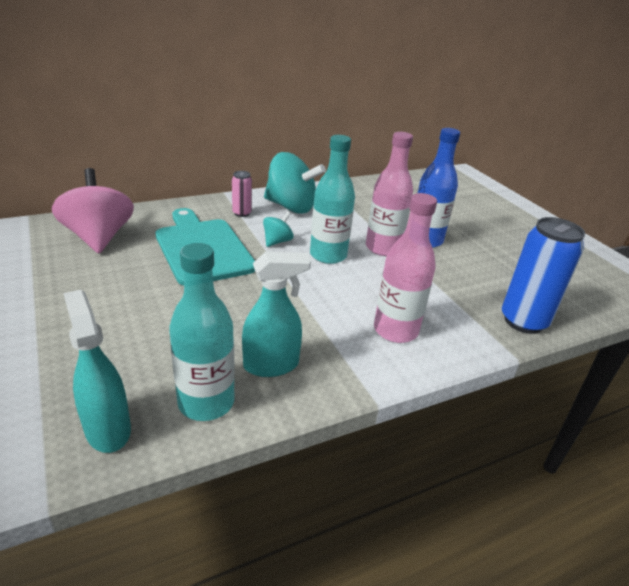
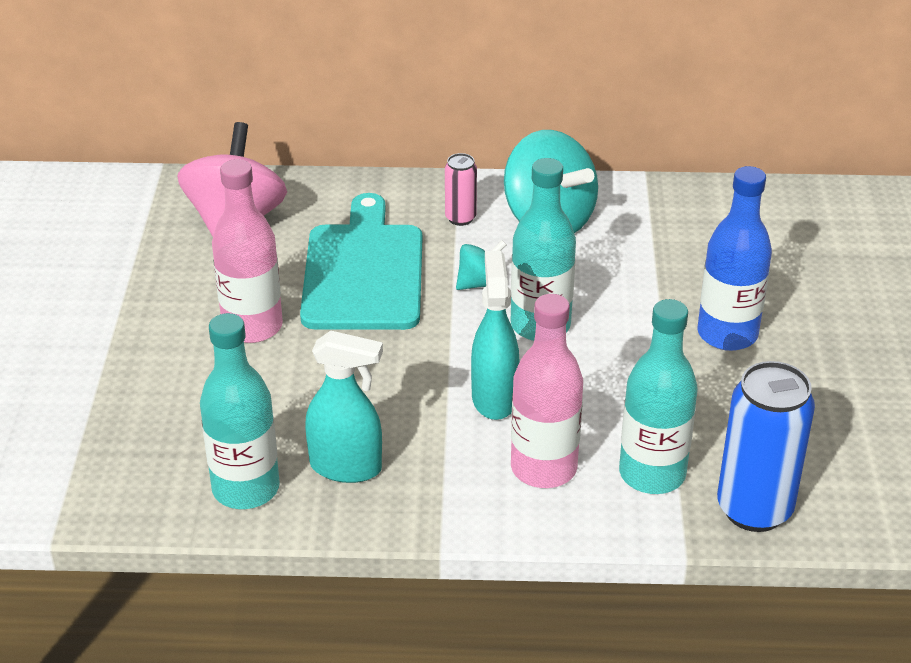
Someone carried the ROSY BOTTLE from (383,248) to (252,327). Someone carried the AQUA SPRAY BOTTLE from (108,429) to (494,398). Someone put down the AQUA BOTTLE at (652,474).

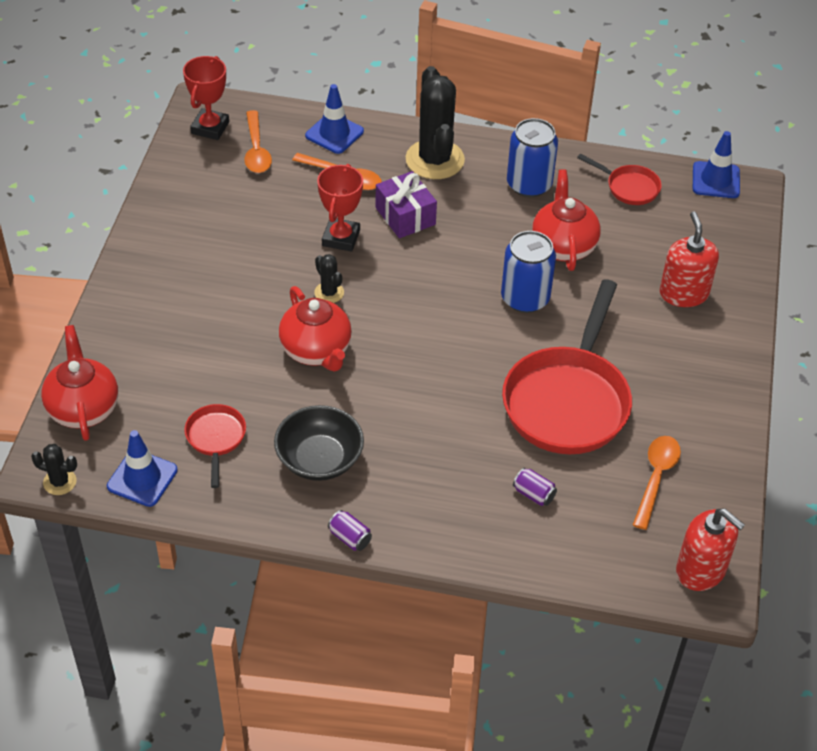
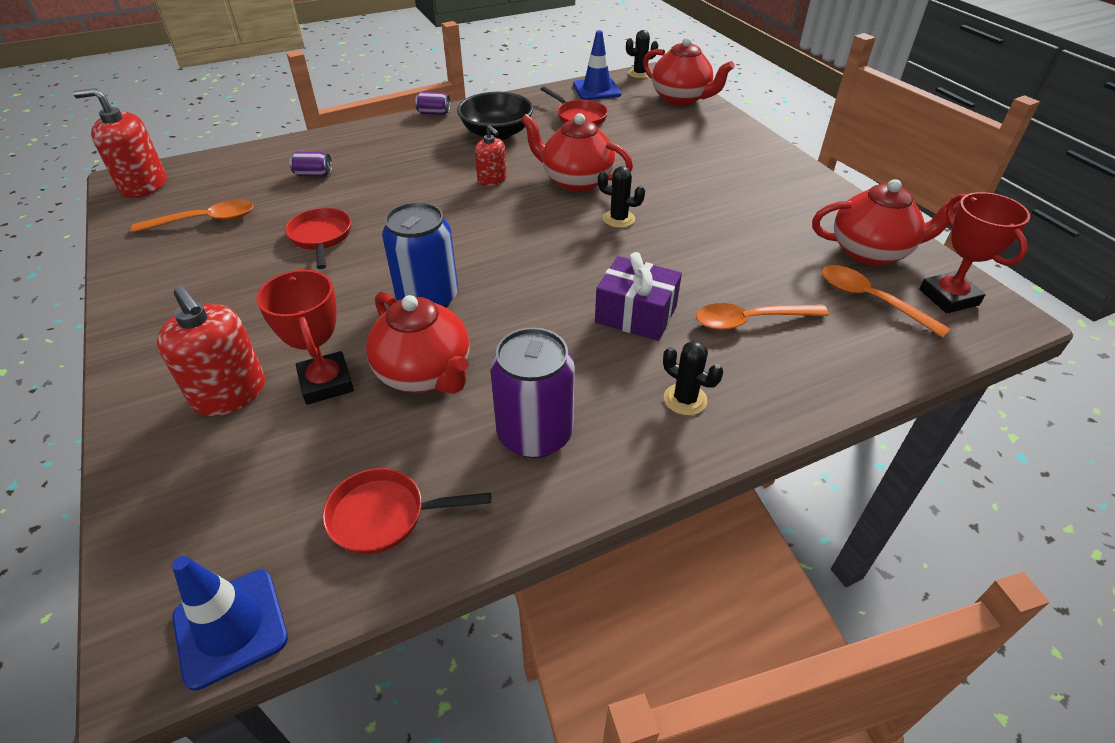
Someone scaled the JET-BLACK CACTUS at (435,160) by 0.46. Someone took away the BLUE ROAD CONE at (334,133). Someone repainted the BLUE TIN at (529,184), which became the ROYAL PURPLE TIN at (534,434). Someone carried the CRIMSON AWARD CUP from (341,238) to (326,383). Someone scaled the CRIMSON SKILLET at (568,400) by 0.47. Someone rotated the ORANGE SPOON at (656,478) by 90 degrees counterclockwise. Someone put down the CRIMSON PUMP BOTTLE at (492,180). Someone put down the CRIMSON CHINA TEAPOT at (871,252).

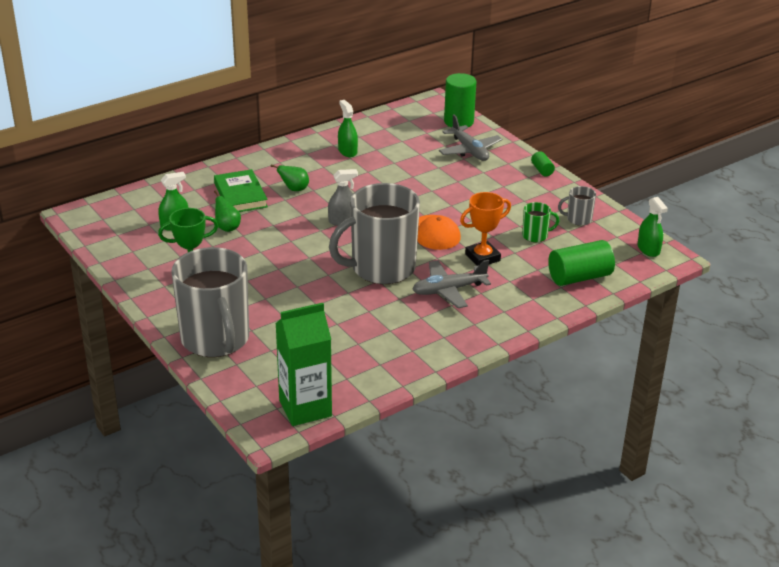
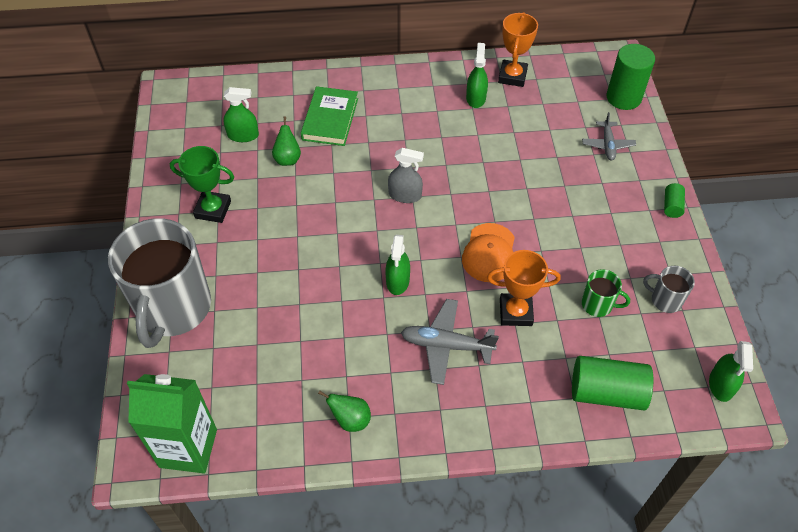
Someone scaled the GREY TOY PLANE at (469,150) by 0.65. Someone carried the GREEN PEAR from (294,189) to (350,420). Someone swapped the GREY COFFEE MUG at (381,268) for the GREEN SPRAY BOTTLE at (397,281). Someone put down the ORANGE AWARD CUP at (512,76).

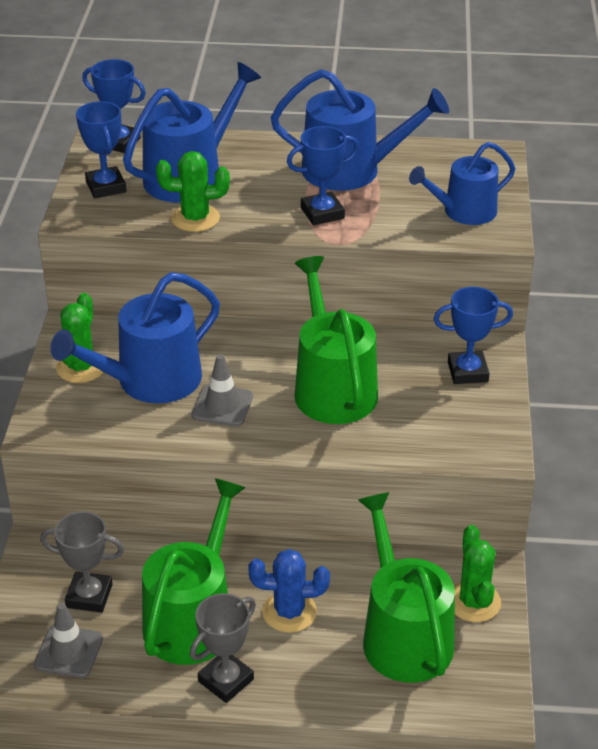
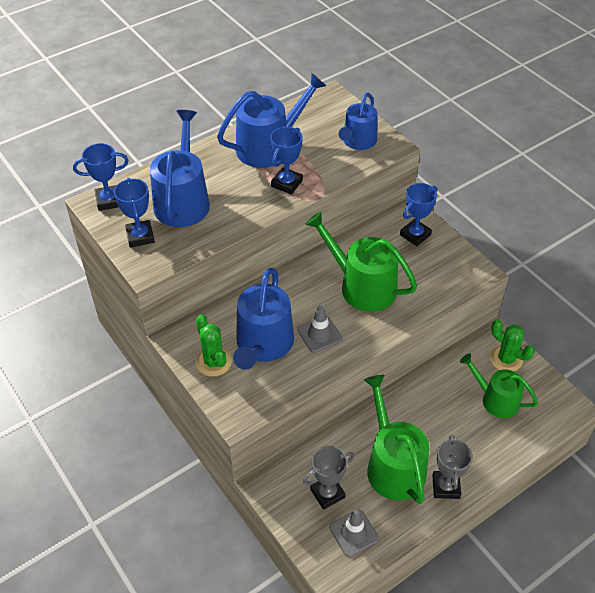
Someone rotated the BLUE AWARD CUP at (106,187) by 45 degrees clockwise. Someone took away the GREEN CACTUS at (195,218). Someone scaled the GREEN WATERING POT at (403,635) by 0.66. Someone took away the BLUE CACTUS at (289,612).

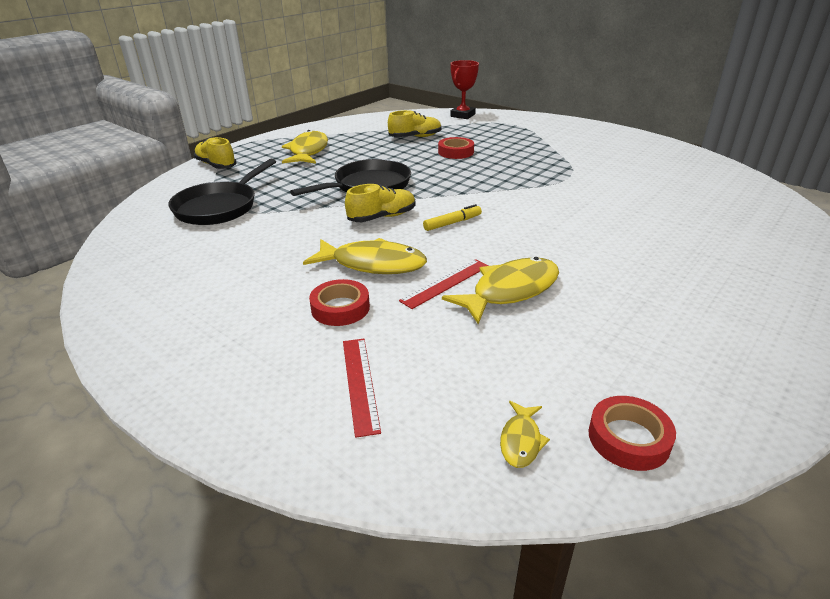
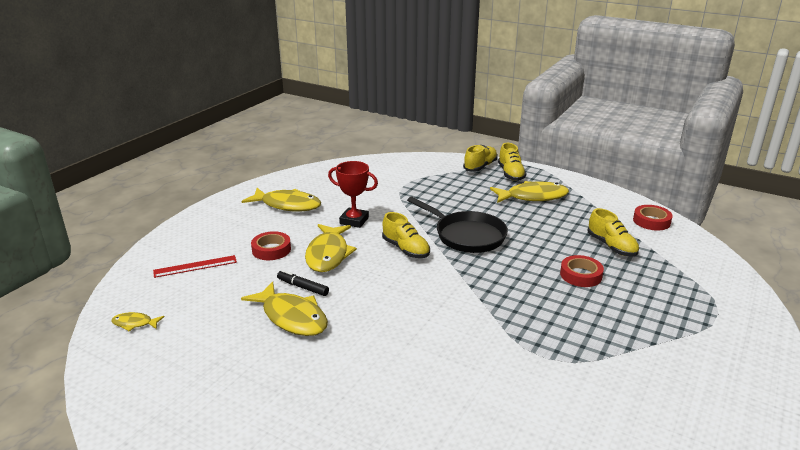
Someone carried the CRIMSON AWARD CUP from (462,115) to (354,221). Someone took away the JET-BLACK SKILLET at (220,207). Someone took away the BRIGHT YELLOW MARKER PEN at (452,223). Someone swapped the CRIMSON STRAIGHTEDGE at (445,283) for the JET-BLACK MARKER PEN at (303,287). Someone carried the CRIMSON ROLL OF TAPE from (628,438) to (651,221). Someone put down the BRIGHT YELLOW LACE-UP SHOE at (511,174). Someone put down the BRIGHT YELLOW FISH at (287,205).

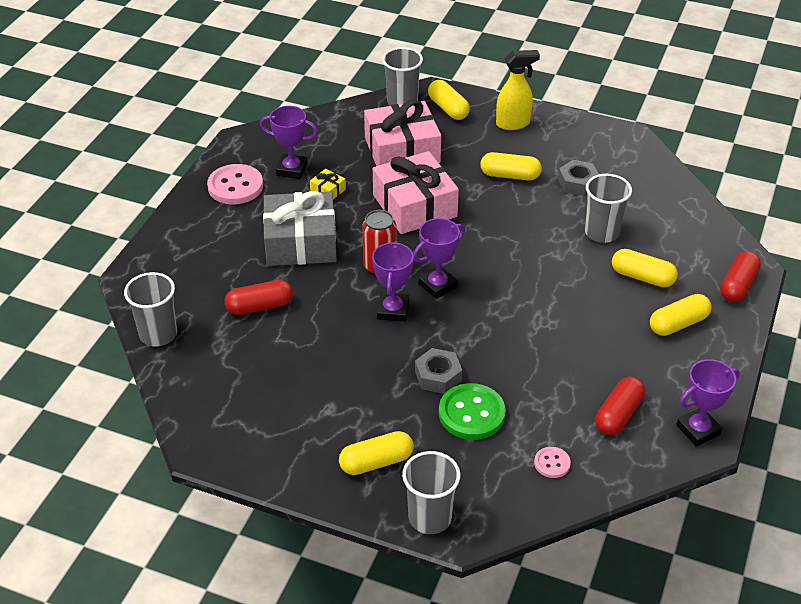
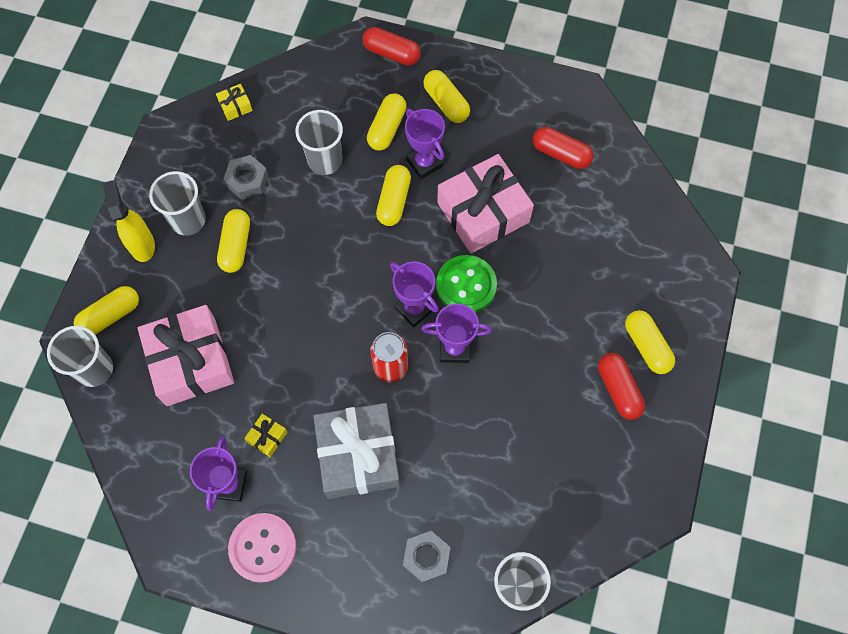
Someone carried the ROSY GIFT from (414,206) to (483,212). Someone carried the CRIMSON CAPSULE from (259,306) to (618,389). Someone carried the GREY HEX NUT from (438,376) to (426,557). Someone carried the ROYAL PURPLE AWARD CUP from (698,430) to (424,163). Someone carried the GREEN SHIRT BUTTON from (471,413) to (466,285). Someone took away the ROSY SHIRT BUTTON at (552,463). Someone carried the GREY TUMBLER from (430,517) to (188,220). Someone put down the BRIGHT YELLOW GIFT at (235,106). Someone put down the BRIGHT YELLOW CAPSULE at (394,201).

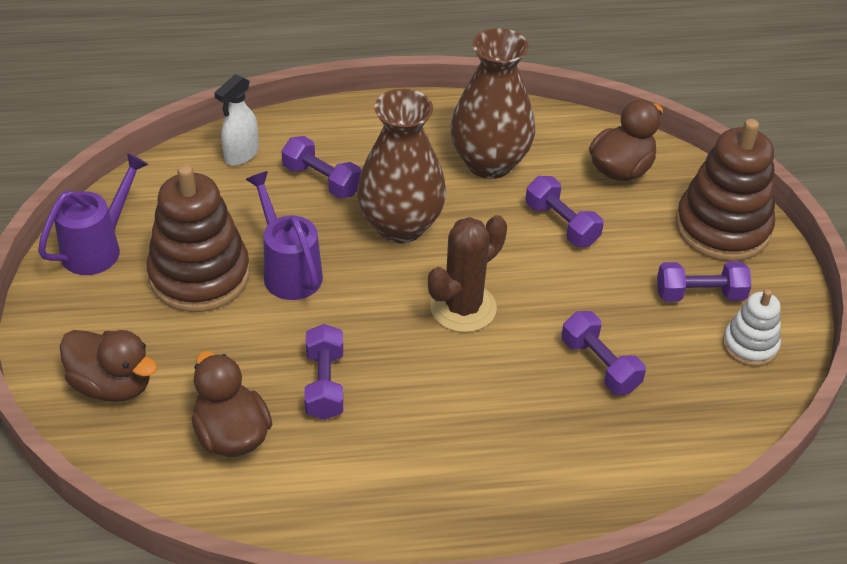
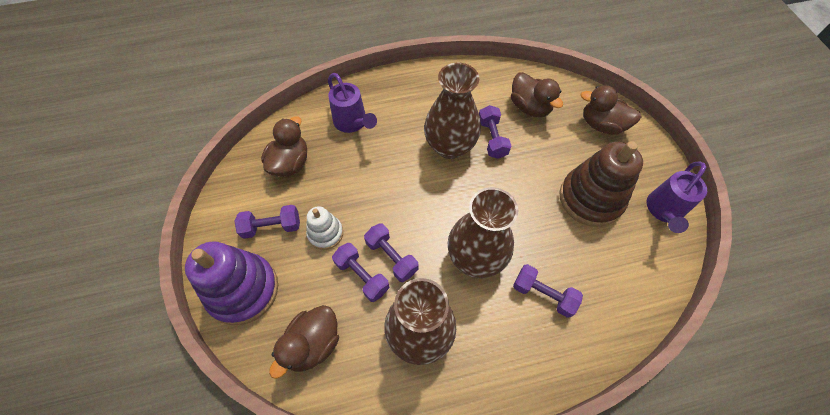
Someone took away the SNOW-WHITE SPRAY BOTTLE at (241,155). Someone repainted the DARK BROWN STACKING TOY at (722,227), which became the ROYAL PURPLE STACKING TOY at (243,290). Someone carried the ROYAL PURPLE WATERING POT from (289,271) to (352,123). Someone took away the DARK BROWN CACTUS at (463,308). Someone carried the SNOW-WHITE STACKING TOY from (750,345) to (325,233). Someone carried the ROYAL PURPLE DUMBBELL from (600,365) to (391,257). Someone put down the DARK BROWN VASE at (449,146). Someone put down the DARK BROWN DUCK at (290,163).

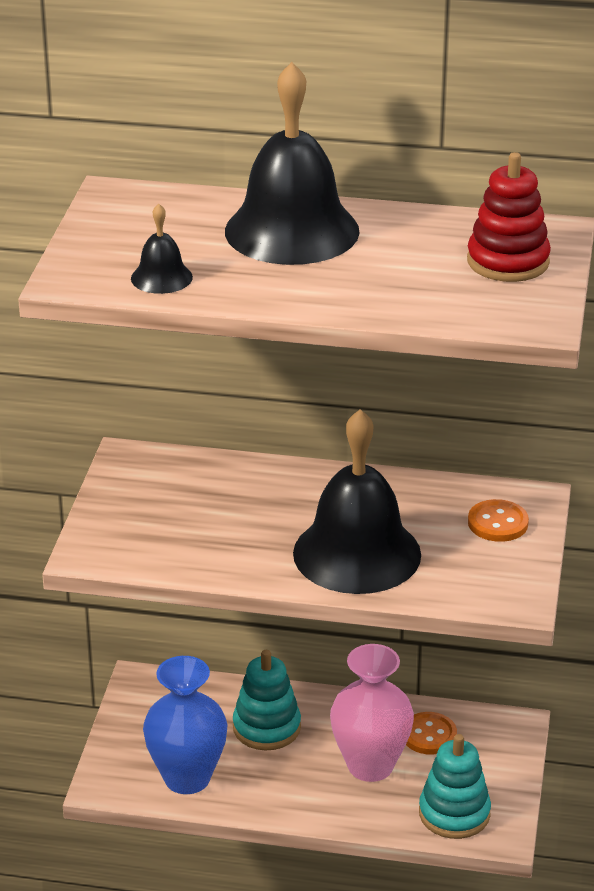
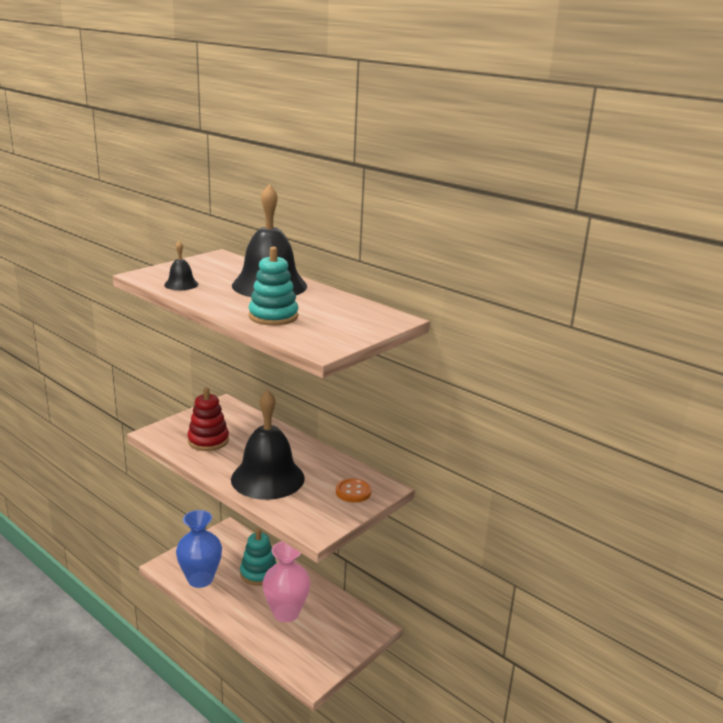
Someone carried the CRIMSON STACKING TOY from (508,262) to (208,440). Someone took away the ORANGE SHIRT BUTTON at (429,735). Someone carried the AQUA STACKING TOY from (454,813) to (273,316).

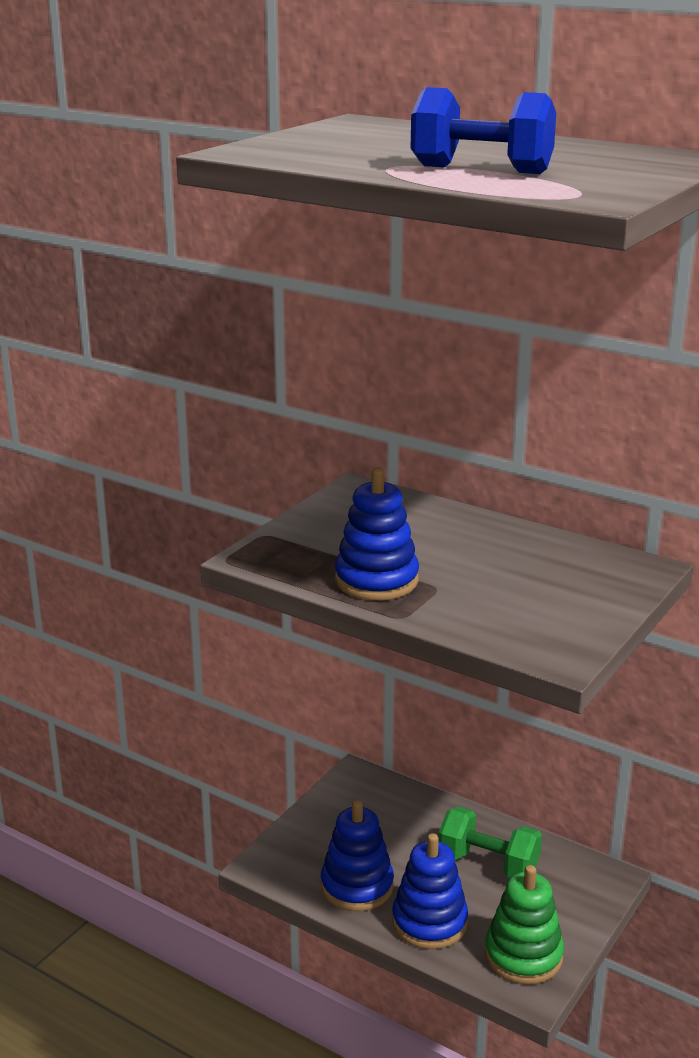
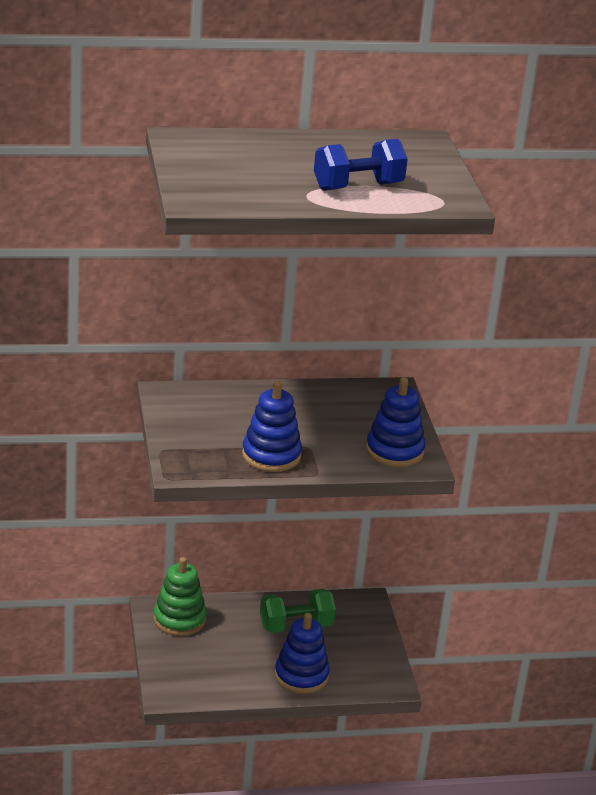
Someone carried the BLUE STACKING TOY from (357,886) to (394,451). Someone carried the GREEN STACKING TOY from (523,955) to (179,619).

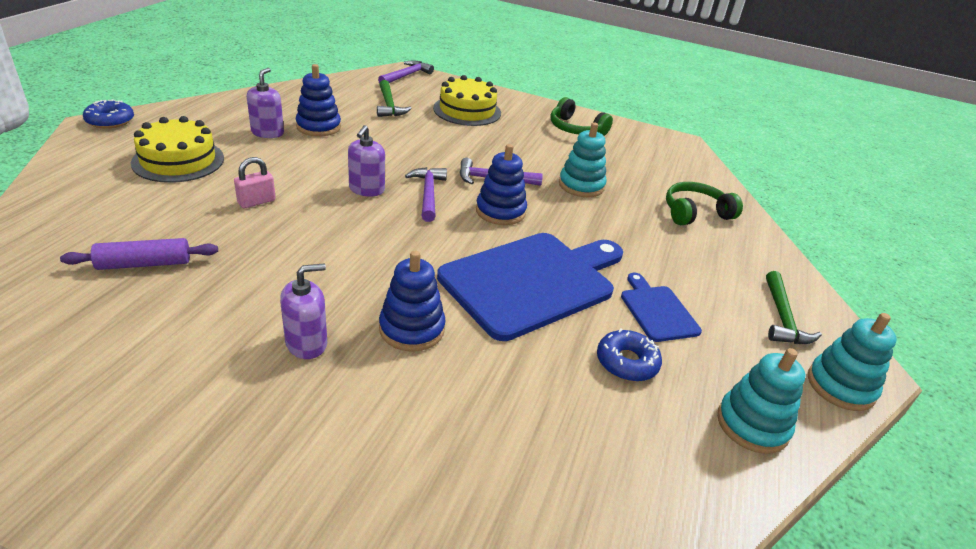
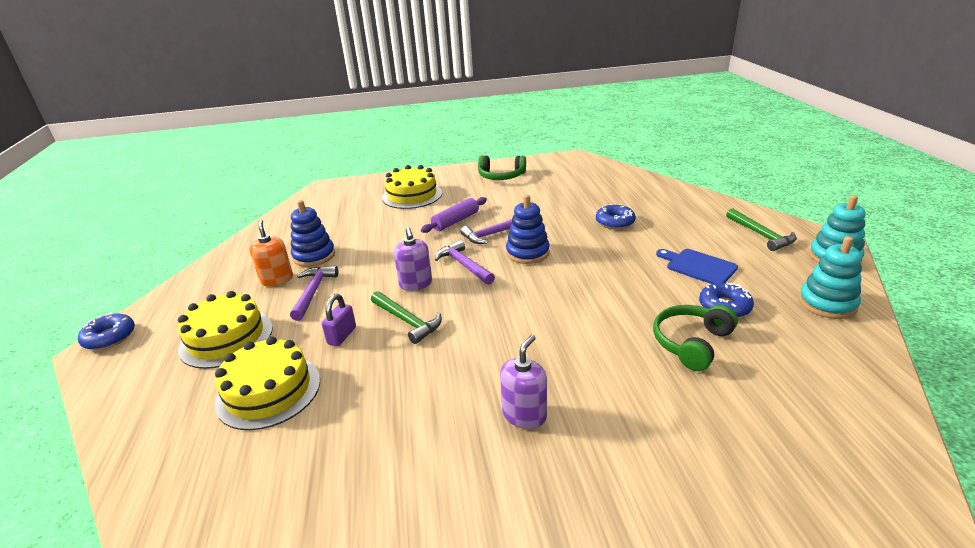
Someone carried the ROYAL PURPLE CLAW HAMMER from (406,76) to (313,292). Someone repainted the ROYAL PURPLE PUMP BOTTLE at (267,133), which became the ORANGE PUMP BOTTLE at (277,279). Someone carried the GREEN CLAW HAMMER from (389,105) to (407,321). Someone took away the AQUA STACKING TOY at (581,185). Someone repainted the ROSY LOCK at (256,202), which became the ROYAL PURPLE LOCK at (342,335). Someone carried the GREEN OVER-EAR HEADPHONES from (695,213) to (691,343). Someone took away the BLUE CUTTING BOARD at (532,282). Someone carried the ROYAL PURPLE ROLLING PIN from (144,264) to (455,221). Someone took away the BLUE STACKING TOY at (412,329). Someone put down the BLUE DONUT at (615,222). Someone put down the BRIGHT YELLOW LAYER CAKE at (269,391).

